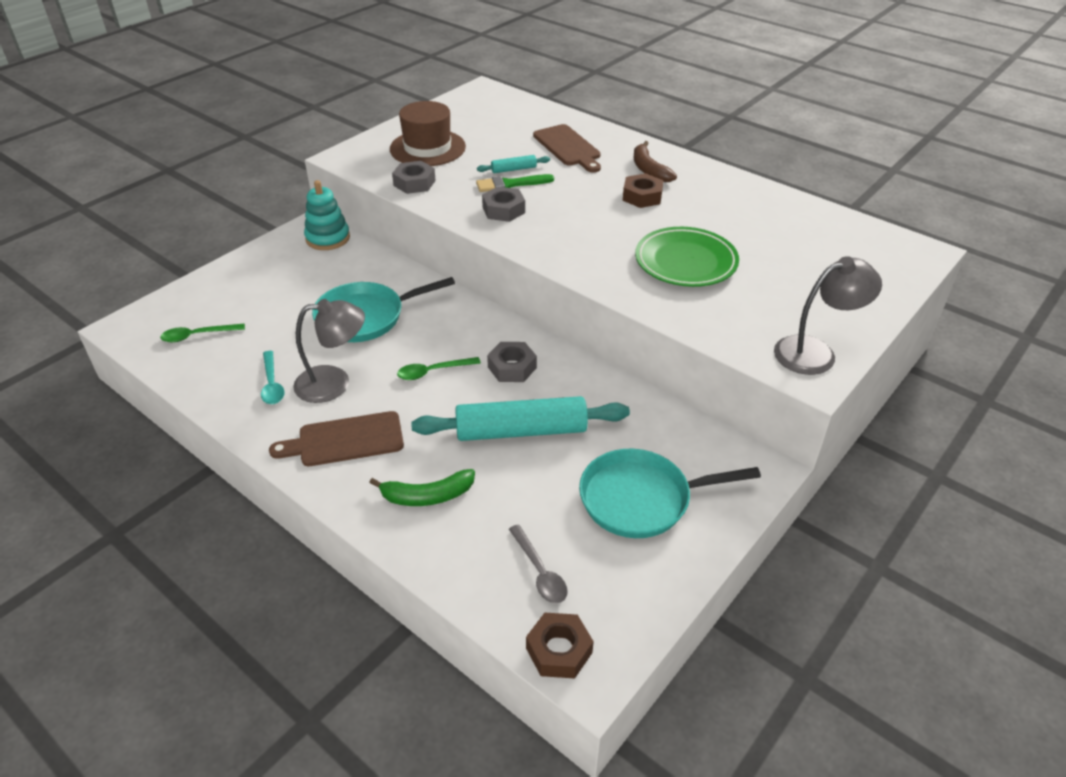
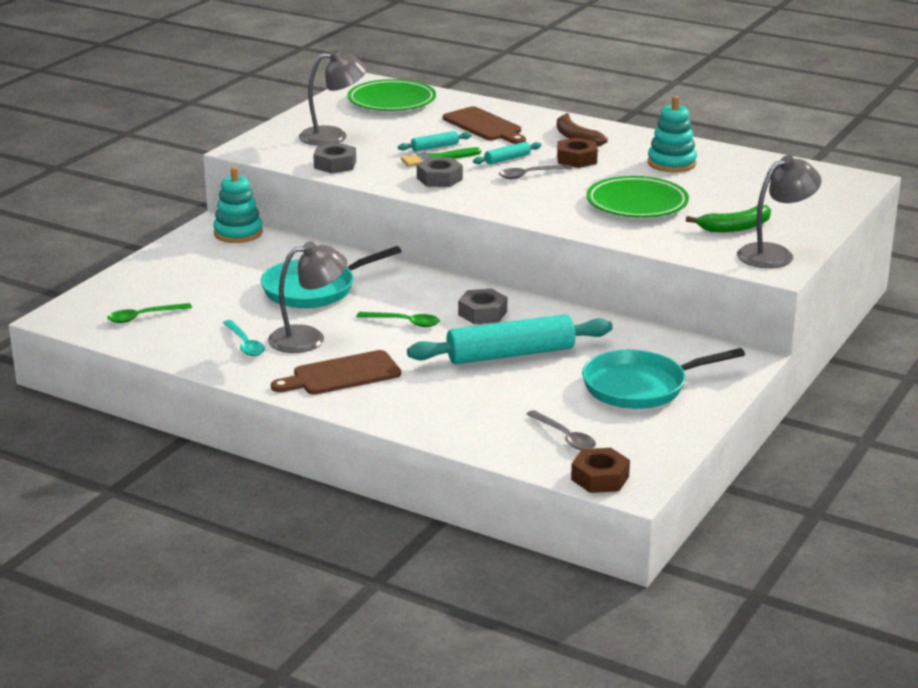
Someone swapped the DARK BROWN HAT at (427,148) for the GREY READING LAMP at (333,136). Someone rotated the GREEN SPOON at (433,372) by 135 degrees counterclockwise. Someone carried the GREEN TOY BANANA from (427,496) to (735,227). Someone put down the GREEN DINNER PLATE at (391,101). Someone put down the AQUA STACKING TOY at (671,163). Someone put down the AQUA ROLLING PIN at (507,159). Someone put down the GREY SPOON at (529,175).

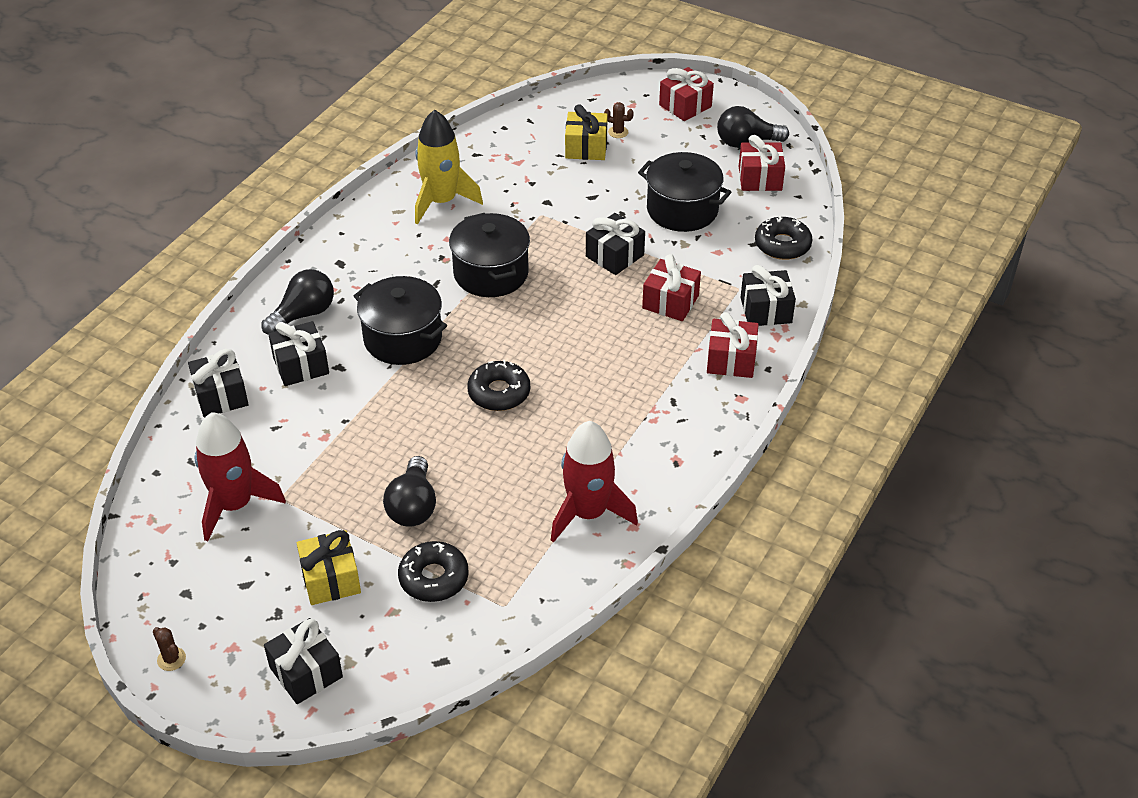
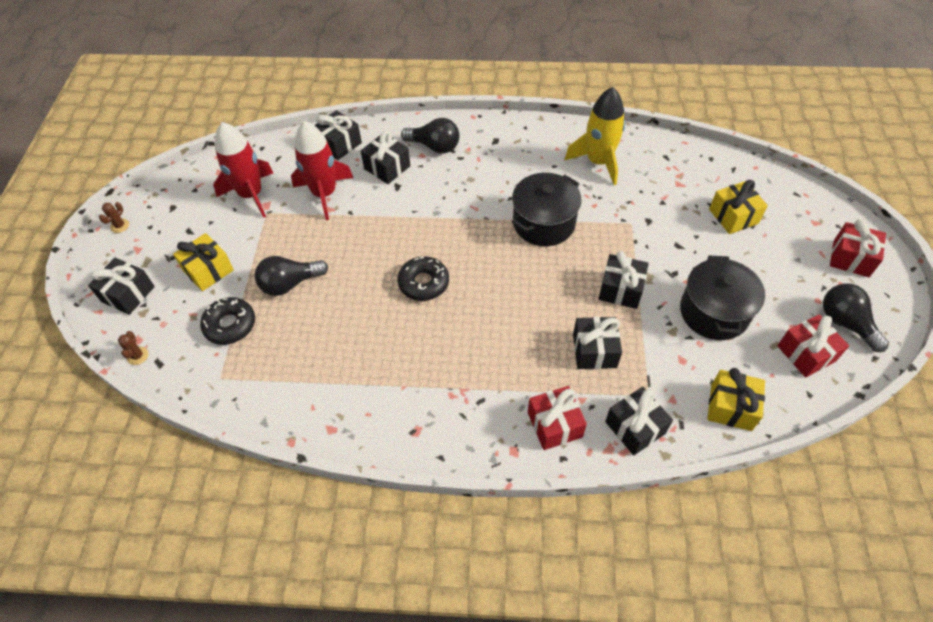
Someone carried the DARK BROWN CACTUS from (618,132) to (138,356). Someone swapped the JET-BLACK DONUT at (782,245) for the BRIGHT YELLOW GIFT at (731,407). Someone repainted the CRIMSON GIFT at (670,302), which became the JET-BLACK GIFT at (594,351). Someone took away the JET-BLACK STOCKPOT at (403,338). Someone carried the CRIMSON SPACESHIP from (588,513) to (324,194).

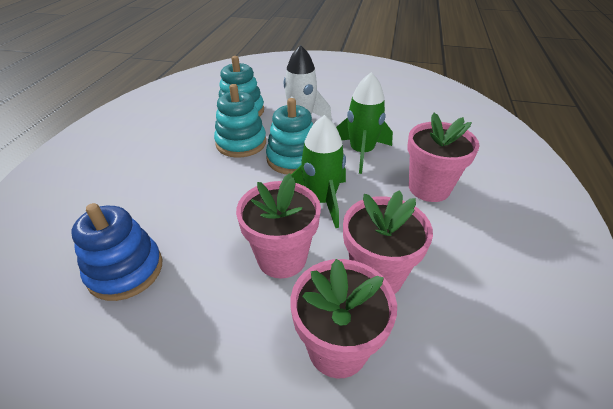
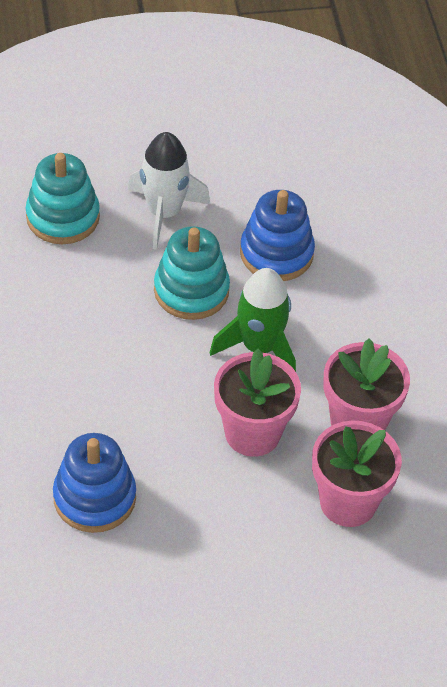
Someone swapped the GREEN SPACESHIP at (361,152) for the BLUE STACKING TOY at (276,253). Someone took away the AQUA STACKING TOY at (241,143). Someone took away the ROSY PLANT POT at (429,188).

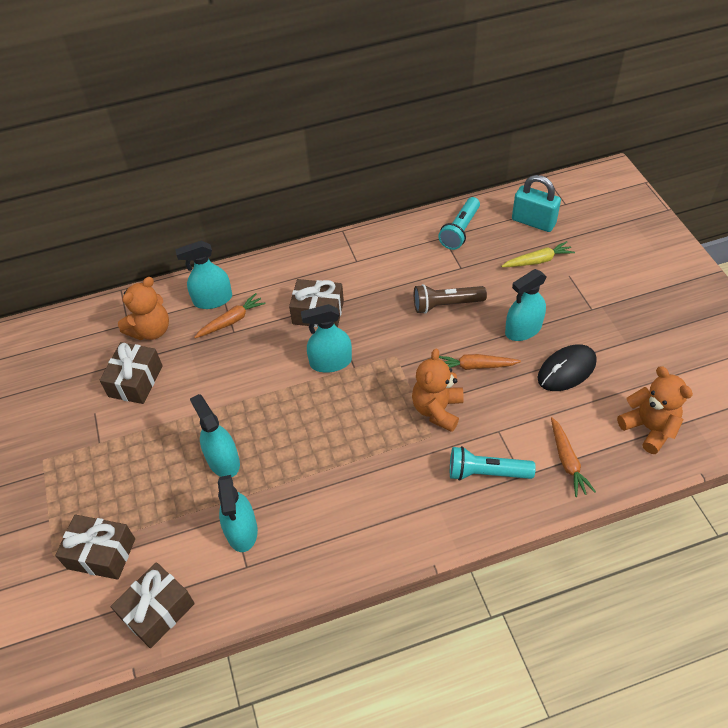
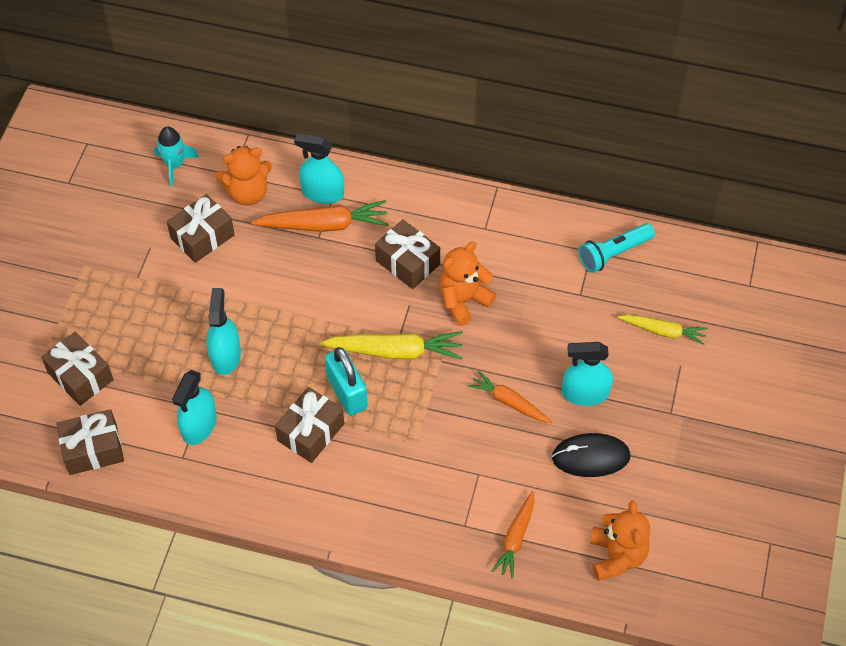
Someone carried the AQUA LOCK from (533,222) to (347,393). Someone took away the DARK BROWN TORCH at (446,305). Someone scaled the ORANGE CARROT at (231,321) by 1.58. Someone took away the AQUA SPRAY BOTTLE at (330,362). Someone carried the ORANGE TEDDY BEAR from (437,410) to (463,301). Someone took away the AQUA TORCH at (486,473). Someone put down the AQUA SPACESHIP at (175,165). Someone put down the BRIGHT YELLOW CARROT at (395,351). Someone put down the DARK BROWN GIFT at (311,432).

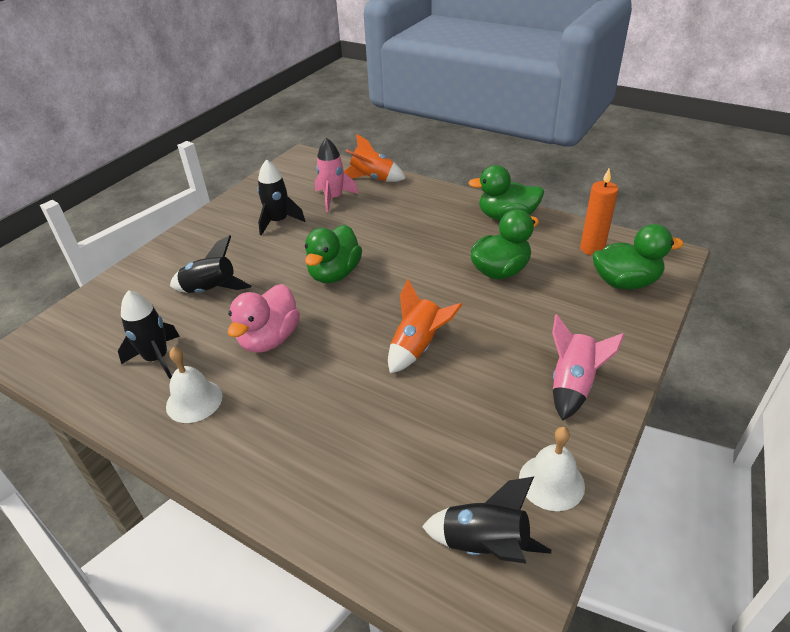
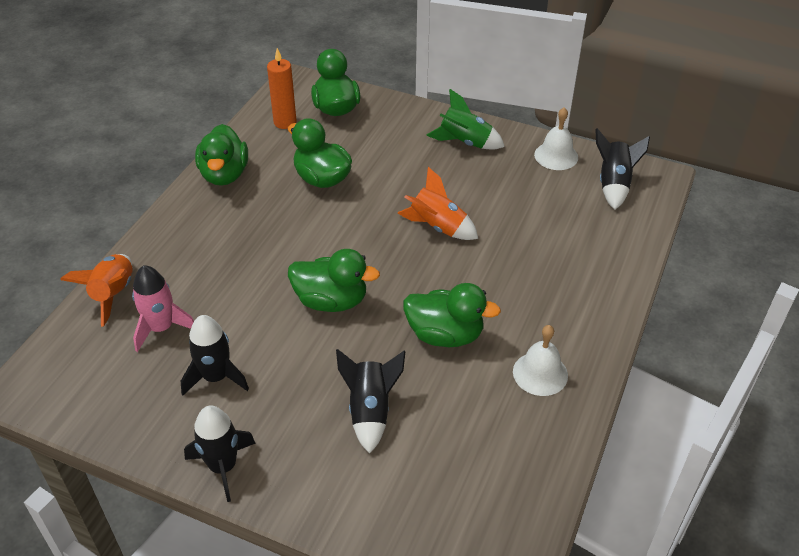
Someone repainted the ROSY DUCK at (269,339), which became the GREEN DUCK at (445,335). Someone carried the JET-BLACK SPACESHIP from (157,358) to (223,466). Someone repainted the ROSY SPACESHIP at (573,385), which became the GREEN SPACESHIP at (465,142).

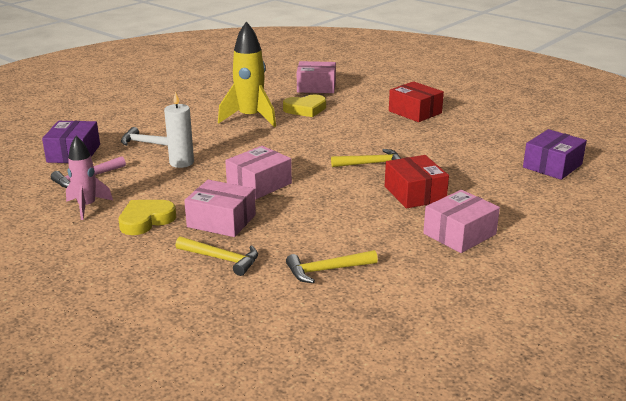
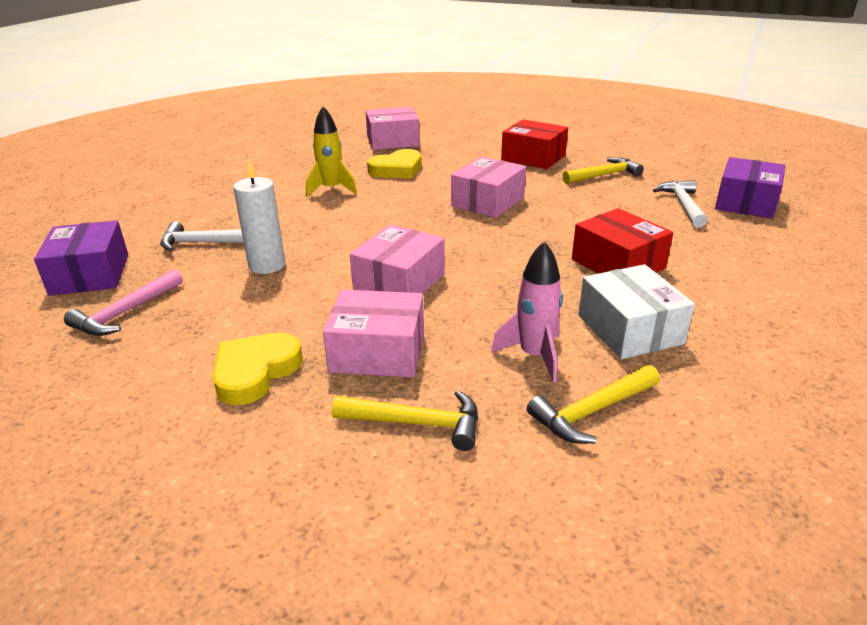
Someone scaled the BRIGHT YELLOW SPACESHIP at (250,118) by 0.63. Someone carried the ROSY SPACESHIP from (87,206) to (534,356). Someone carried the BRIGHT YELLOW CLAW HAMMER from (371,163) to (604,175). Someone carried the ROSY PACKAGE from (459,234) to (488,202). Someone put down the SNOW-WHITE CLAW HAMMER at (682,205). Someone put down the SNOW-WHITE PACKAGE at (629,329).

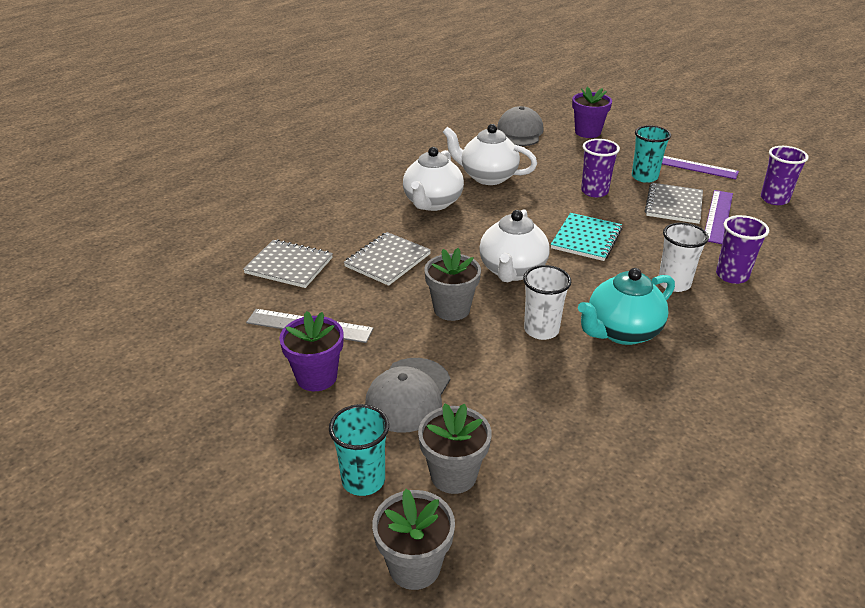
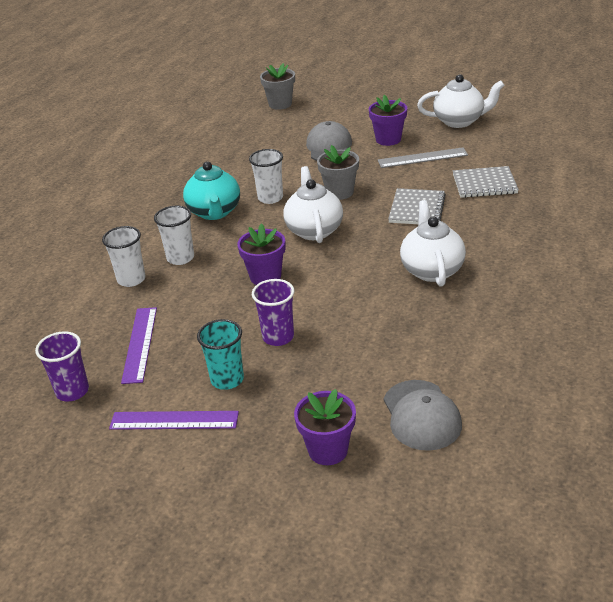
Someone carried the SNOW-WHITE CHINA TEAPOT from (487,177) to (459,121). Someone took away the GREY NOTEBOOK at (673,205). Someone swapped the AQUA NOTEBOOK at (586,239) for the ROYAL PURPLE PLANT POT at (265,277). Someone repainted the ROYAL PURPLE TUMBLER at (732,275), which became the SNOW-WHITE TUMBLER at (131,279). Someone rotated the AQUA CHINA TEAPOT at (621,332) by 135 degrees clockwise. Someone took away the GREY PLANT POT at (453,475). Someone took away the AQUA TUMBLER at (363,480).

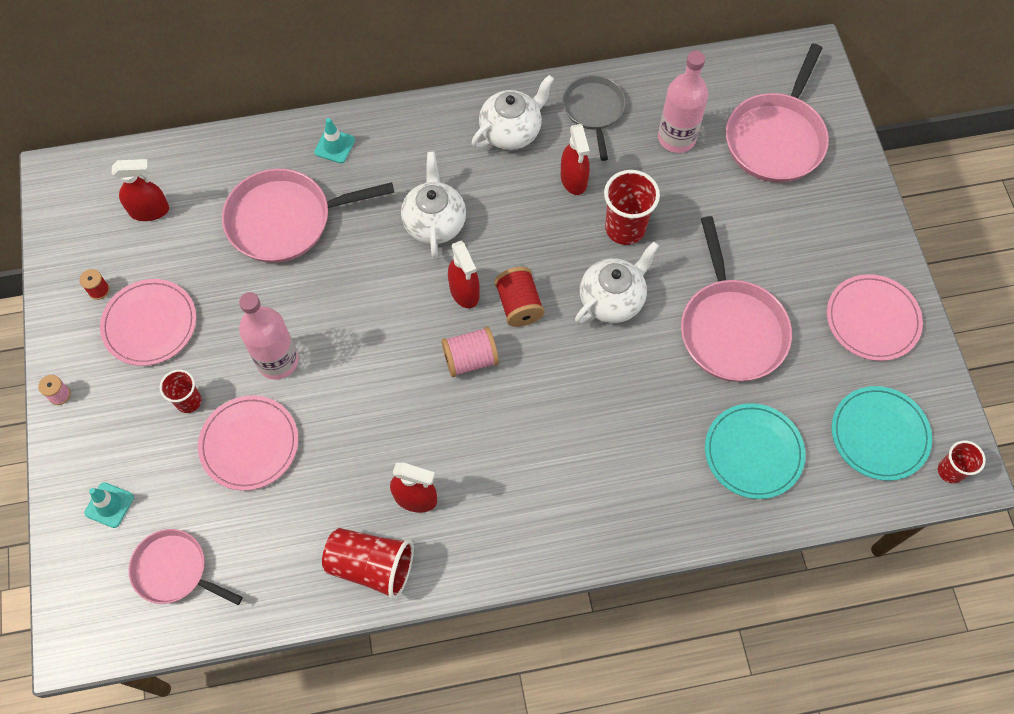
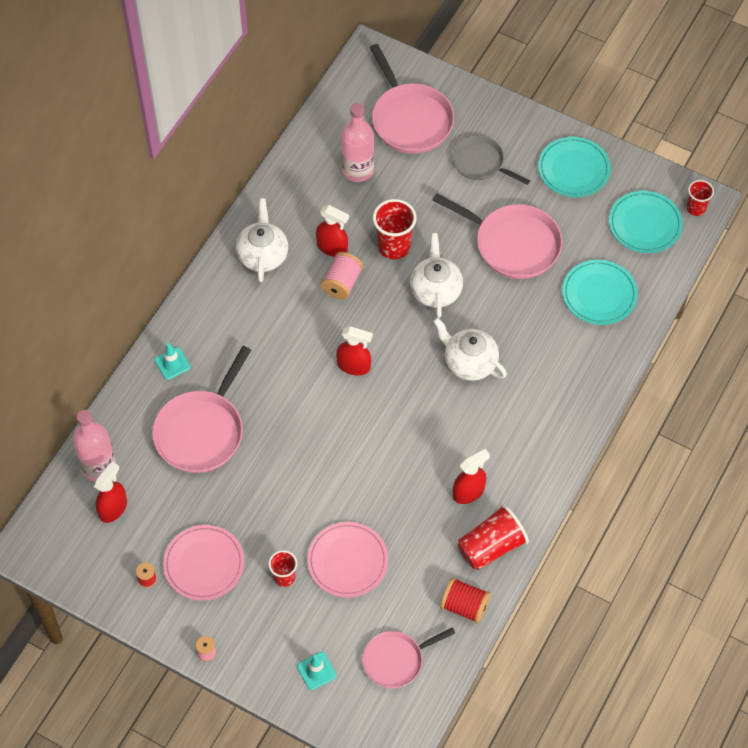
Someone carried the GREY SKILLET from (594,110) to (480,163). Someone carried the SNOW-WHITE CHINA TEAPOT from (434,222) to (469,362). Someone carried the CRIMSON REEL OF THREAD from (519,305) to (464,606). Someone repainted the ROSY DINNER PLATE at (872,319), which became the AQUA DINNER PLATE at (573,169). Someone carried the ROSY BOTTLE from (278,361) to (99,467). Someone carried the ROSY REEL OF THREAD from (470,359) to (342,283).

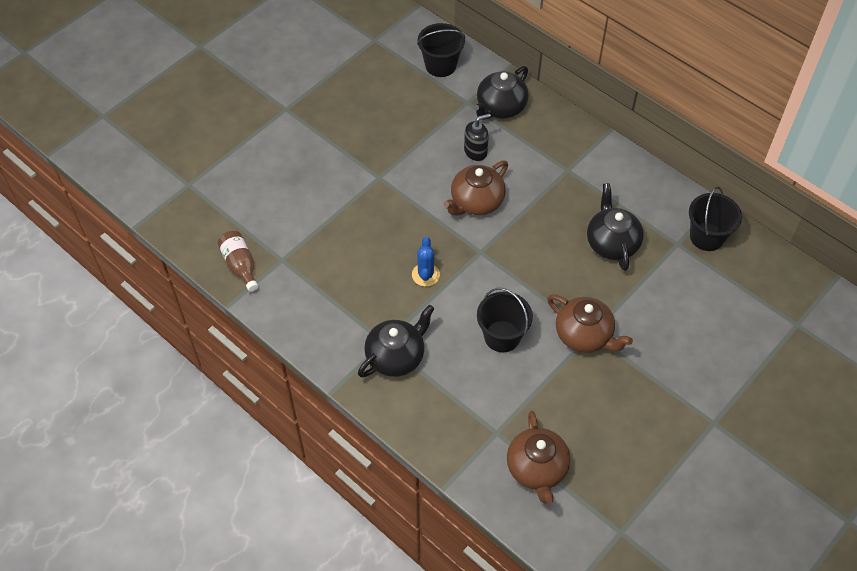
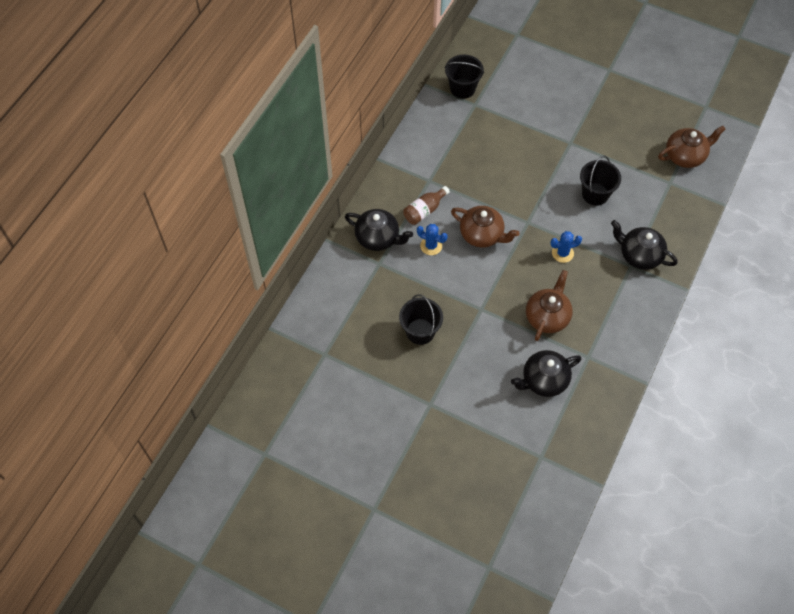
Someone carried the JET-BLACK SAND BUCKET from (440,65) to (420,331). Someone swapped the JET-BLACK PUMP BOTTLE at (475,151) for the BLUE CACTUS at (431,246). Someone carried the JET-BLACK CHINA TEAPOT from (611,243) to (543,380). Someone carried the DARK BROWN BOTTLE from (240,265) to (424,210). Someone carried the DARK BROWN CHINA TEAPOT from (584,335) to (547,316).

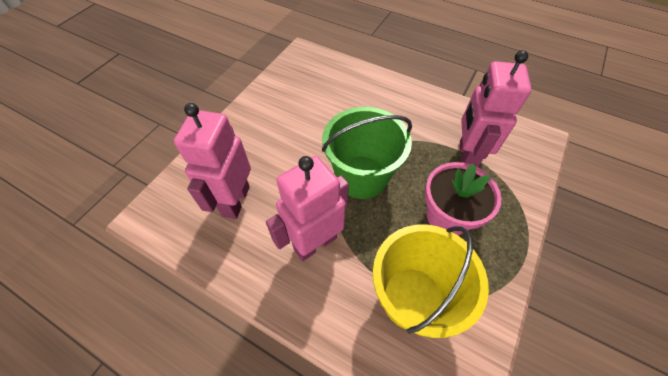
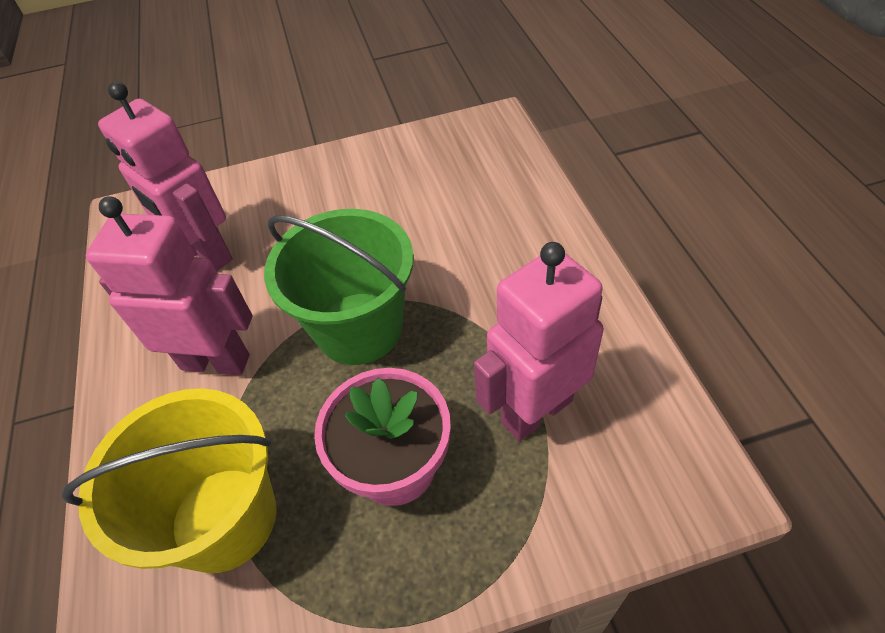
Someone rotated the ROSY TOY ROBOT at (235,201) by 105 degrees counterclockwise.

